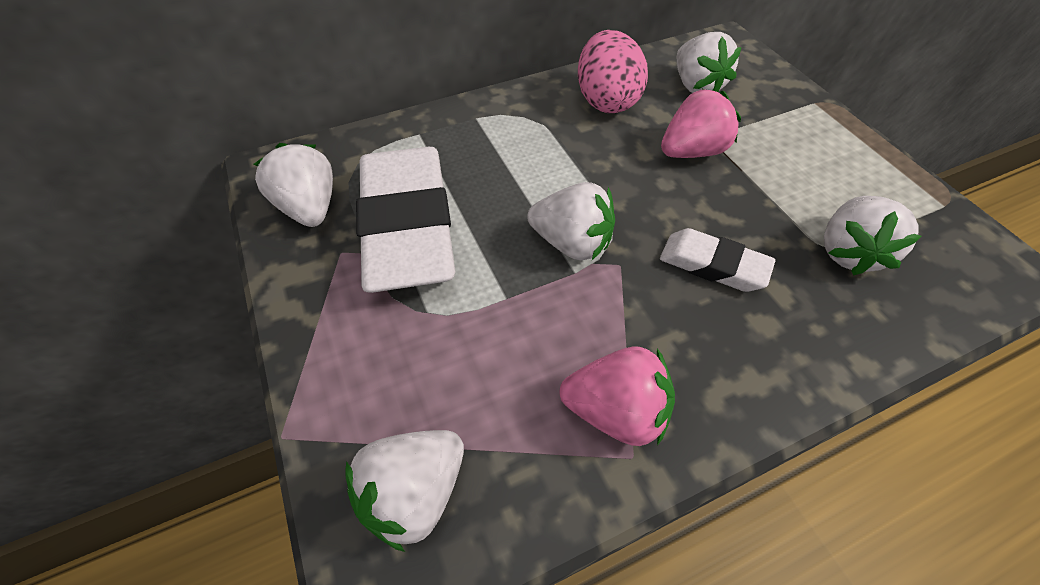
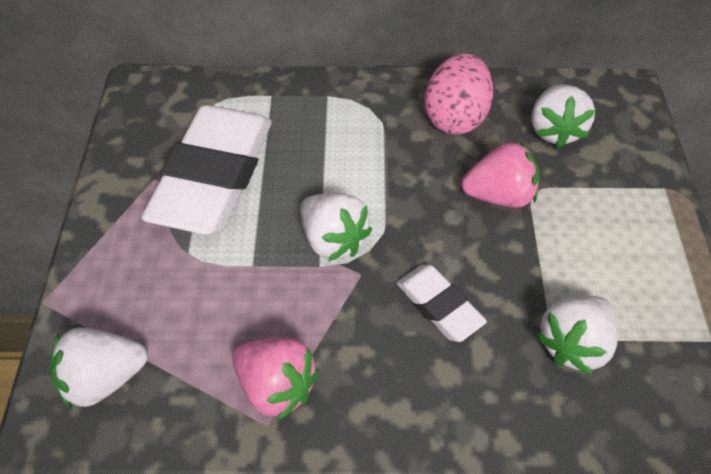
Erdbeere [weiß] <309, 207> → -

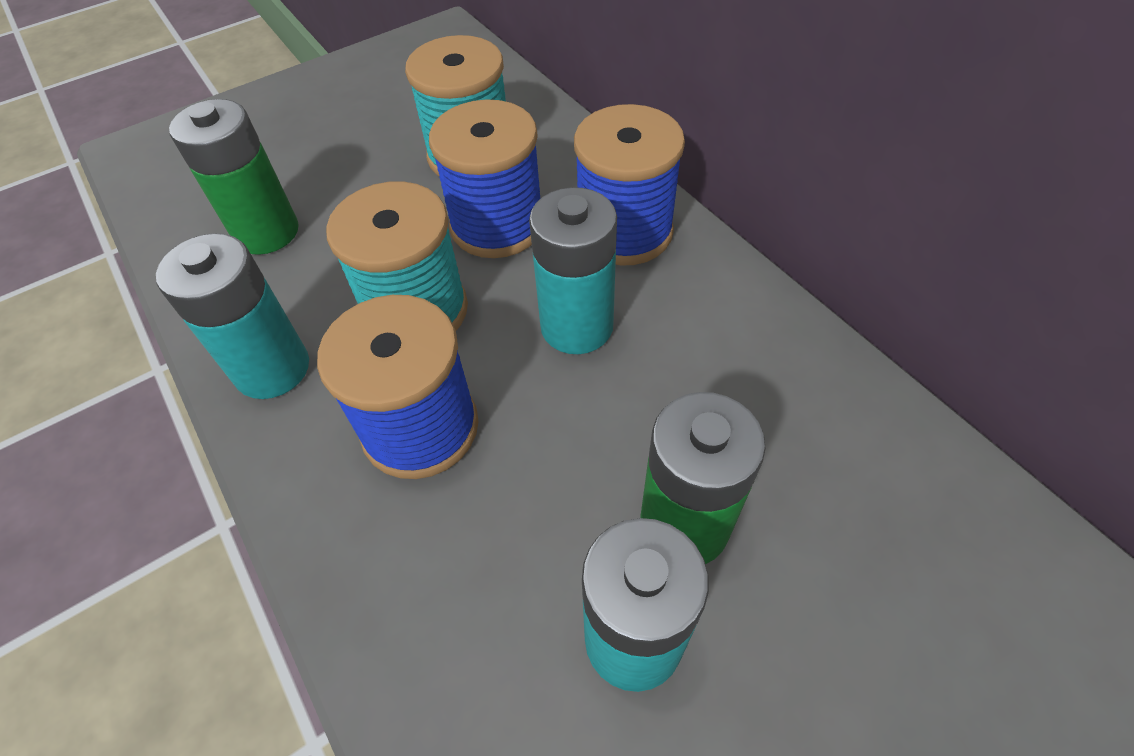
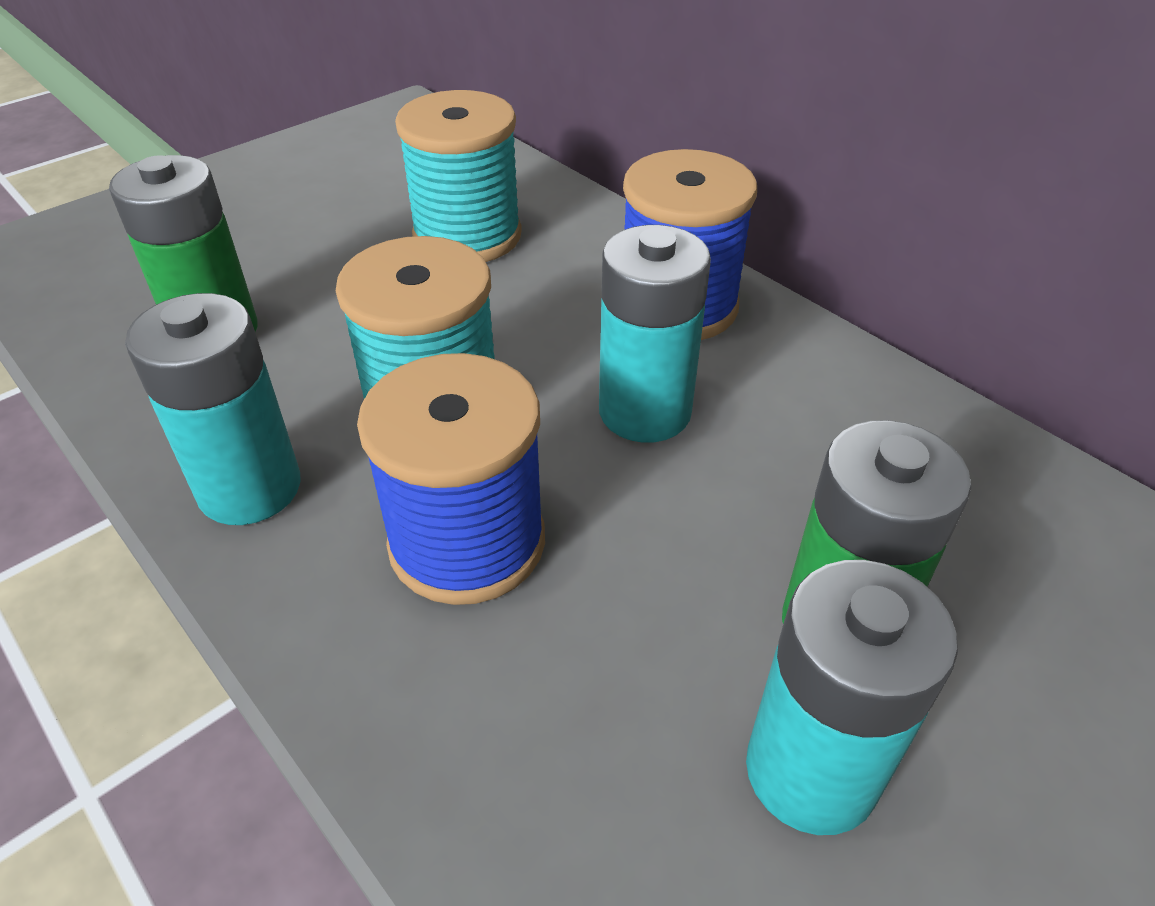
Garnrolle [blau] <497, 225> → -

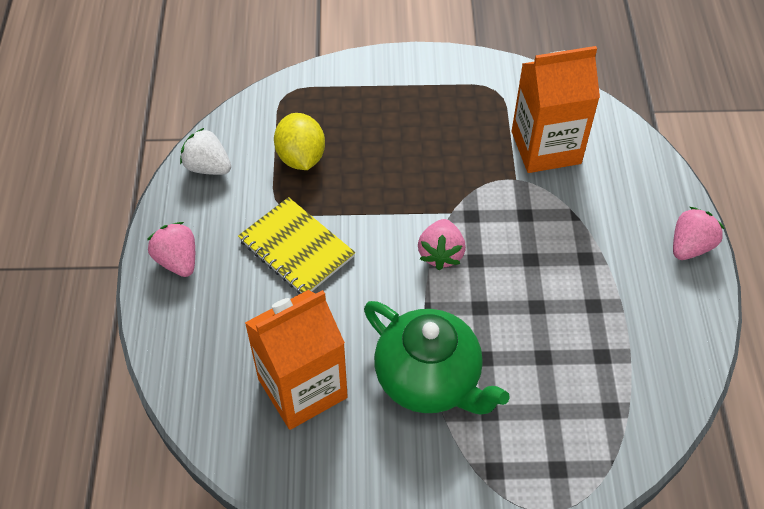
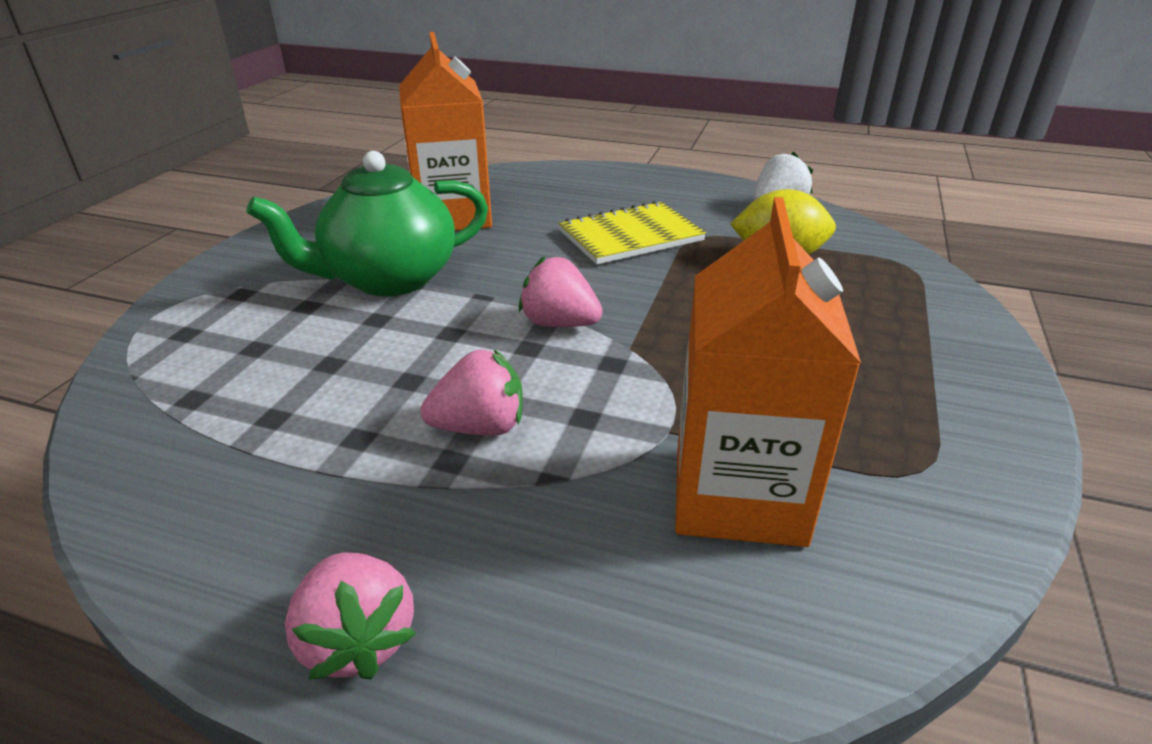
Erdbeere [rosa] <178, 261> → Erdbeere [rosa] <480, 427>, move

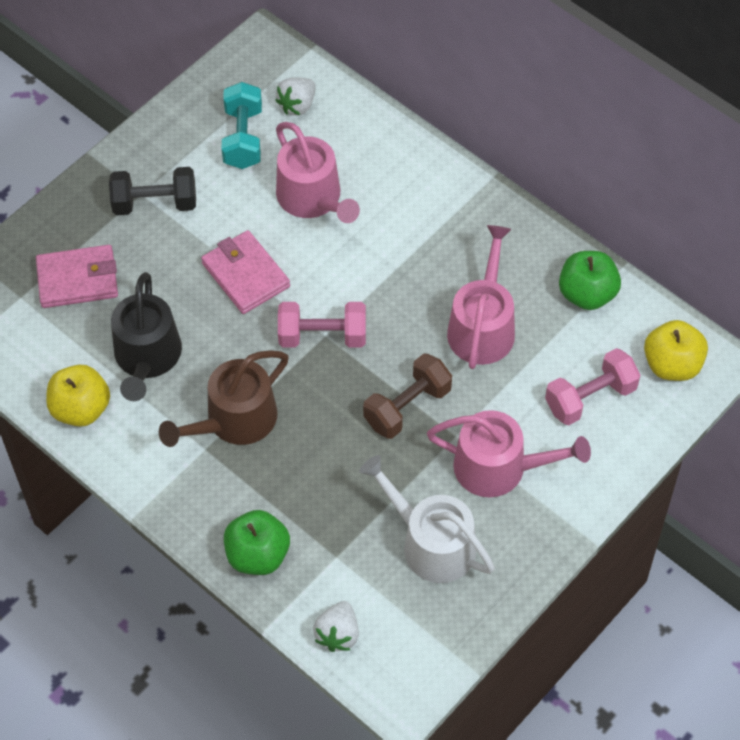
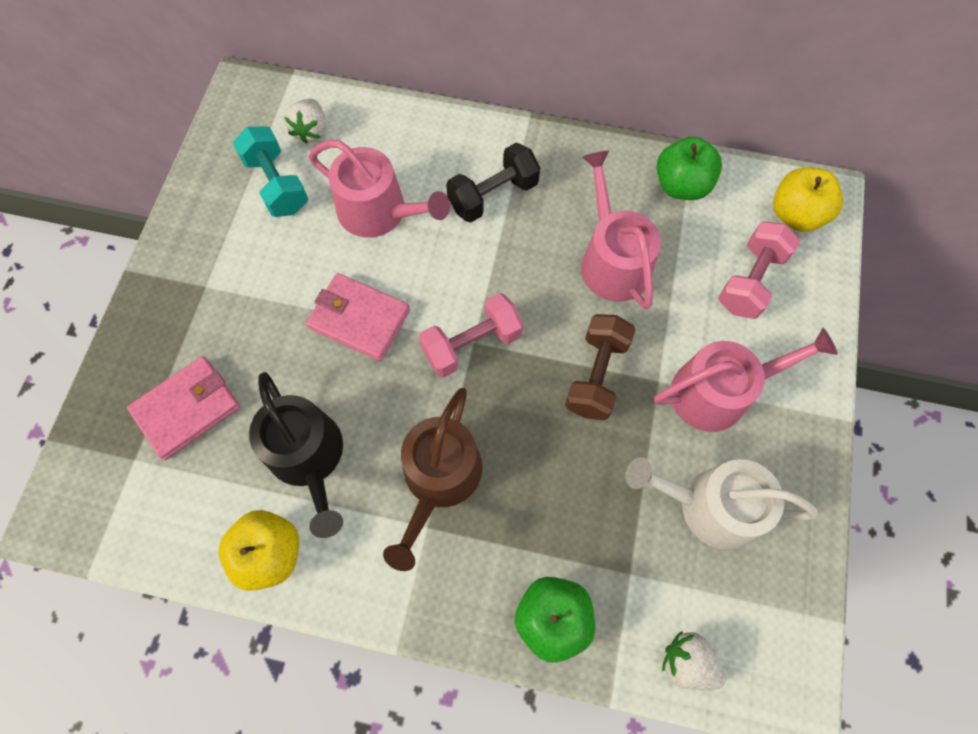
Hantel [schwarz] <155, 203> → Hantel [schwarz] <493, 195>, move
Erdbeere [weiß] <338, 634> → Erdbeere [weiß] <687, 662>, 135 degrees clockwise

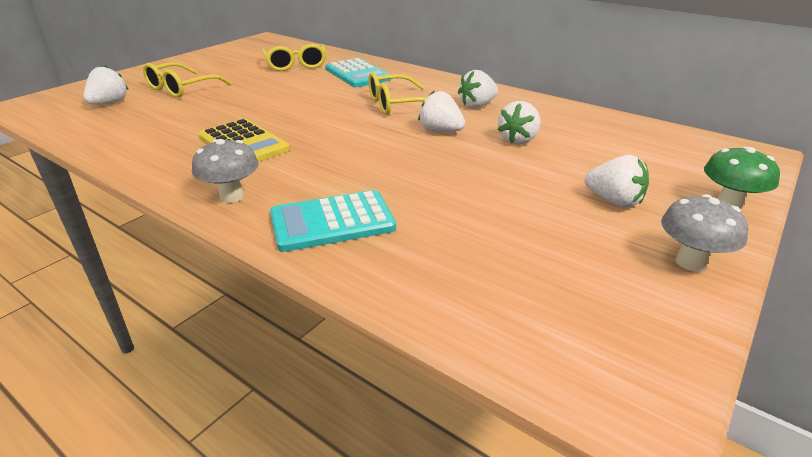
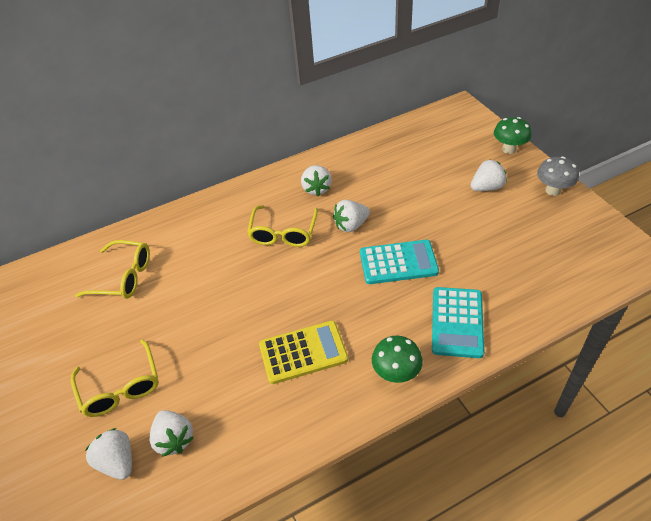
Pilz [grau] <232, 196> → Pilz [grün] <396, 373>
Taschenrechner [türkis] <357, 74> → Taschenrechner [türkis] <398, 262>, move
Erdbeere [weiß] <518, 140> → Erdbeere [weiß] <174, 439>, move

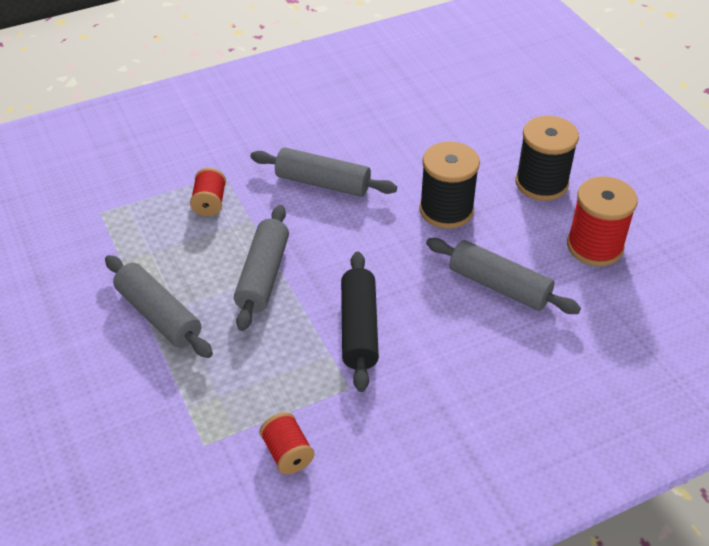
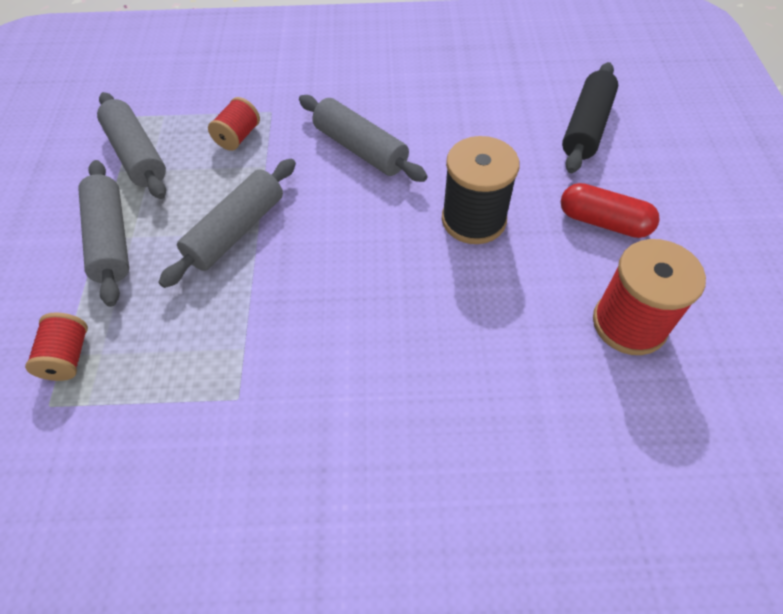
Garnrolle [rot] <287, 453> → Garnrolle [rot] <68, 357>, move
Nudelholz [schwarz] <359, 329> → Nudelholz [schwarz] <586, 127>, move
Nudelholz [grau] <499, 286> → Nudelholz [grau] <137, 155>, move
Garnrolle [schwarz] <541, 183> → Kapsel [rot] <603, 222>

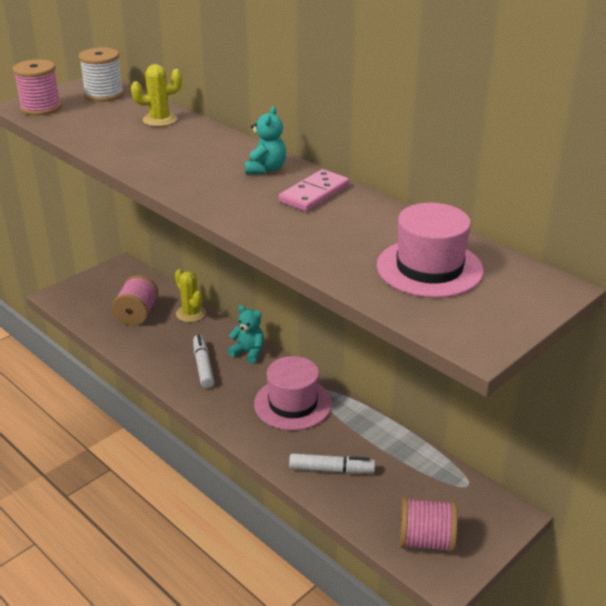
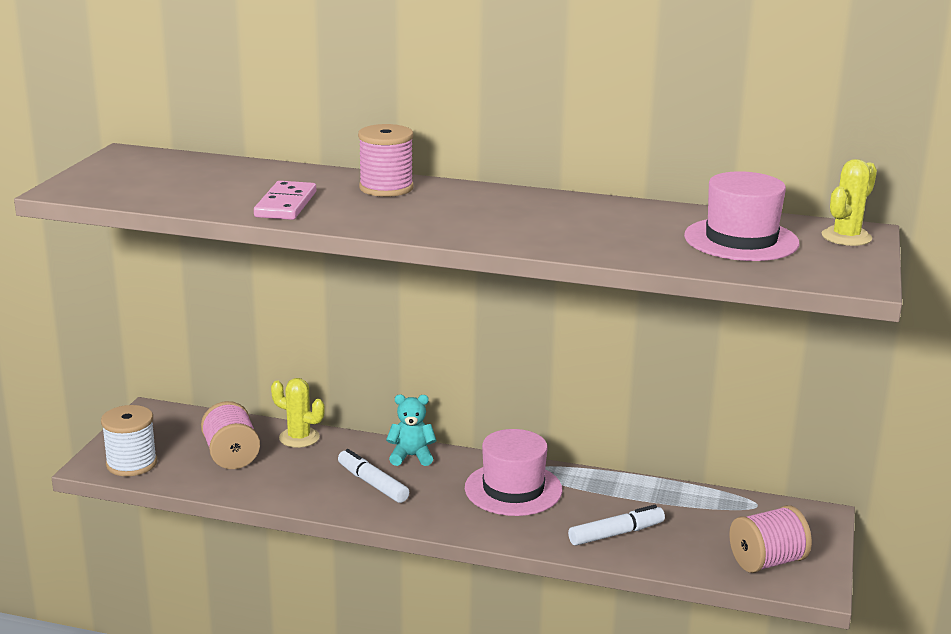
Garnrolle [rosa] <41, 108> → Garnrolle [rosa] <386, 188>, move
Garnrolle [weiß] <104, 94> → Garnrolle [weiß] <131, 463>, move
Kaktus [gelb] <160, 120> → Kaktus [gelb] <846, 237>, move
Teddybär [türkis] <265, 169> → -
Dominostein [rosa] <314, 194> → Dominostein [rosa] <285, 204>, move

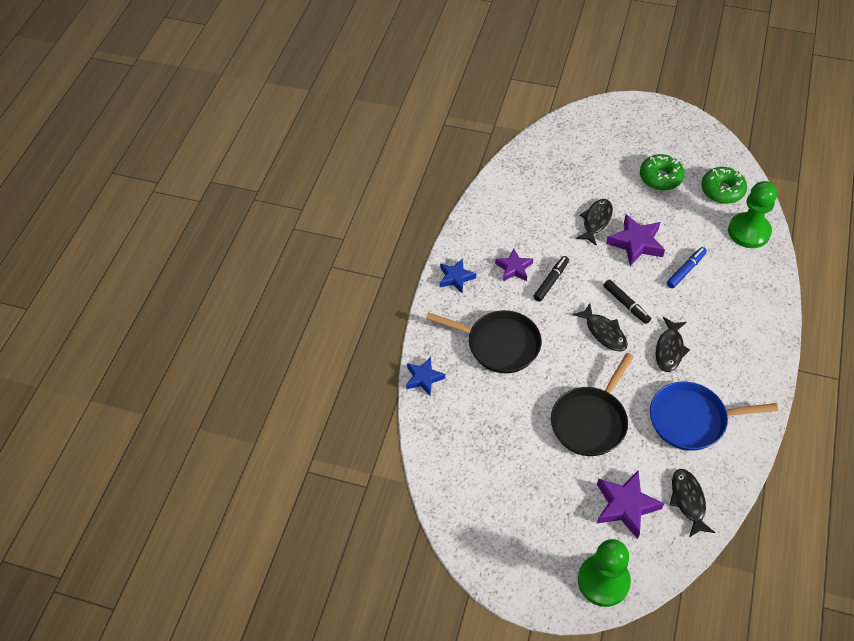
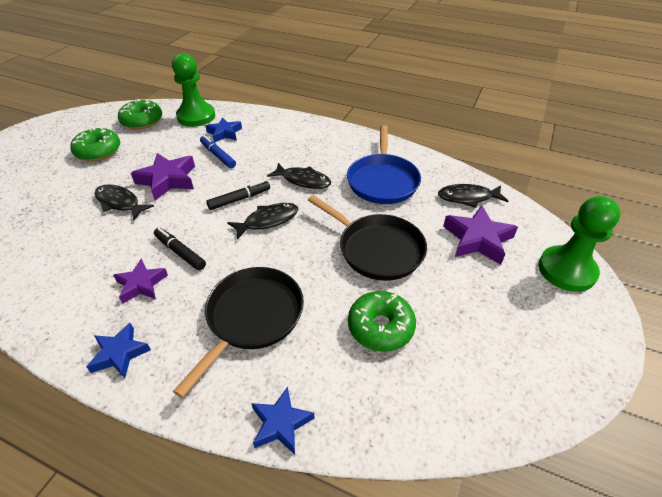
- → Stern [blau] <224, 133>
- → Donut [grün] <380, 327>

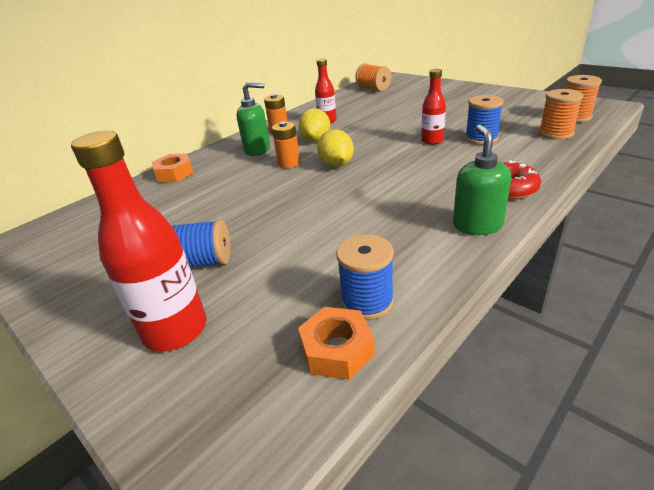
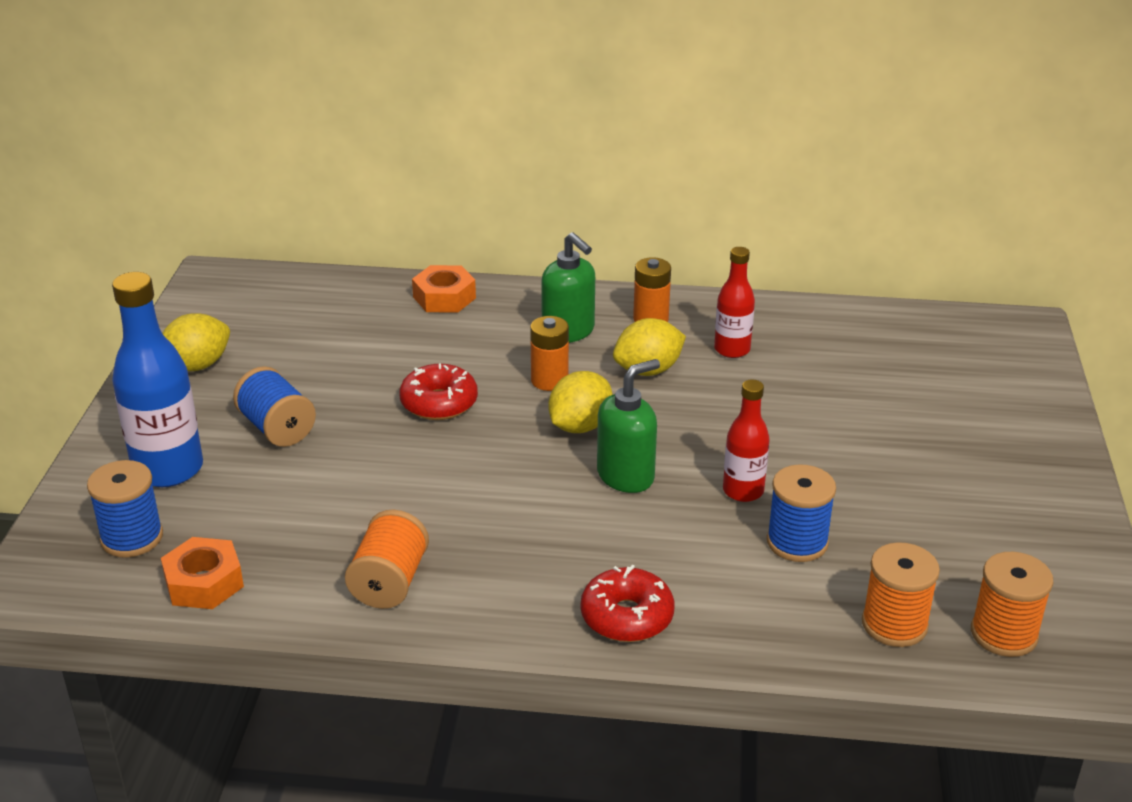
Flasche [rot] <175, 330> → Flasche [blau] <168, 469>
Garnrolle [blau] <367, 302> → Garnrolle [blau] <132, 538>, move
Garnrolle [orange] <373, 88> → Garnrolle [orange] <389, 582>, move
Seifenspender [grün] <477, 225> → Seifenspender [grün] <626, 476>, move
- → Zitrone [gelb] <197, 366>
- → Donut [rot] <439, 403>

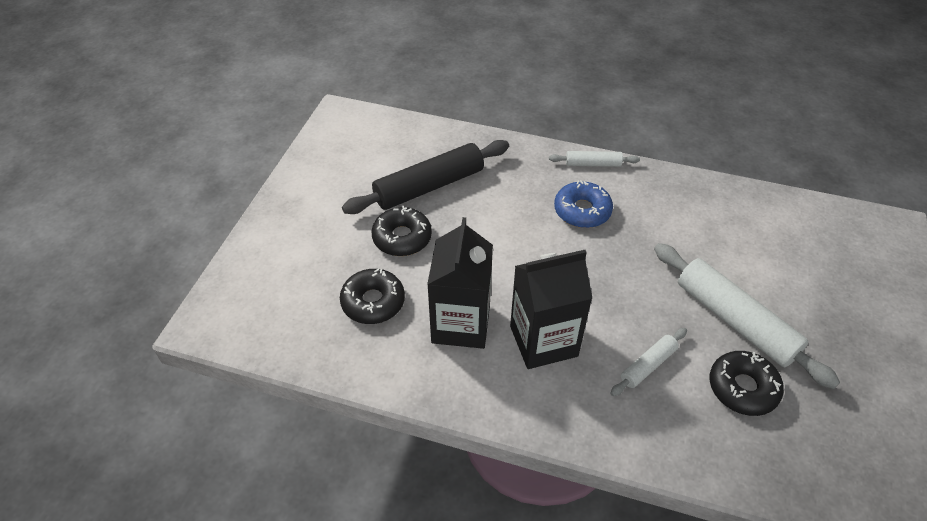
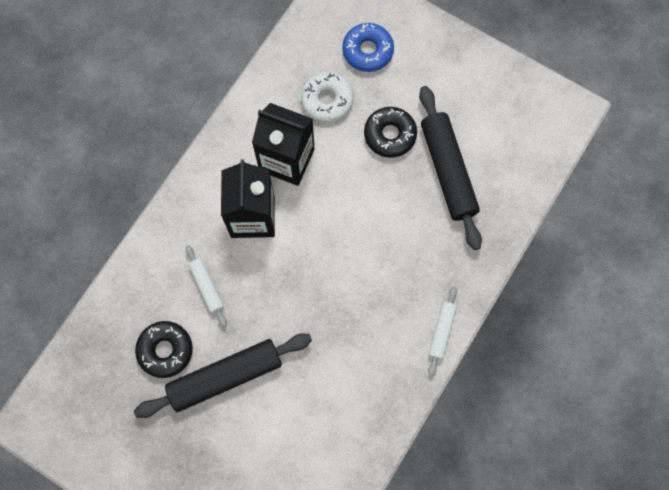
Donut [schwarz] <373, 302> → Donut [weiß] <327, 100>
Donut [blau] <582, 211> → Donut [blau] <367, 51>, move
Nudelholz [weiß] <735, 320> → Nudelholz [schwarz] <225, 377>

